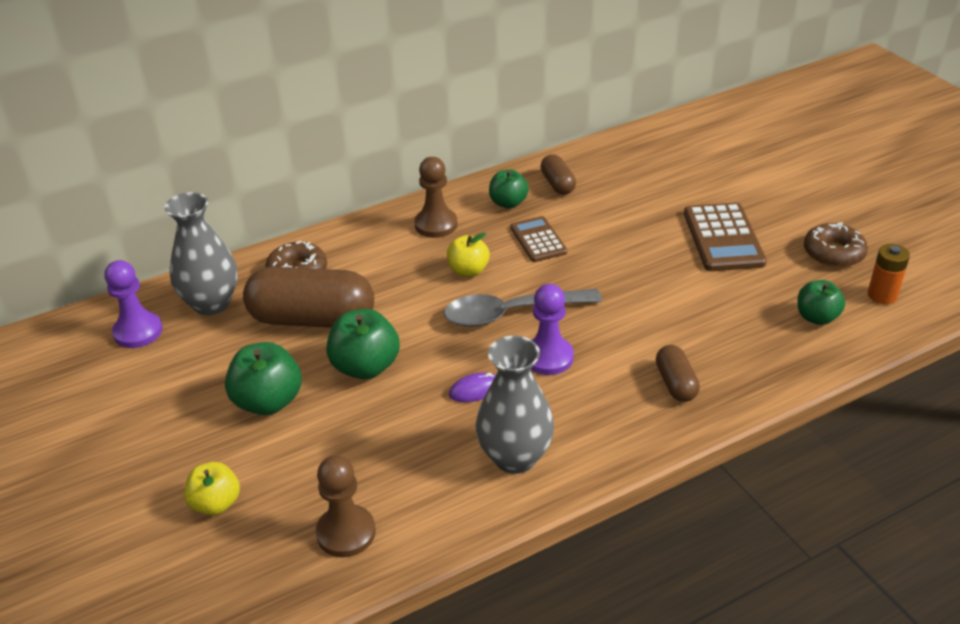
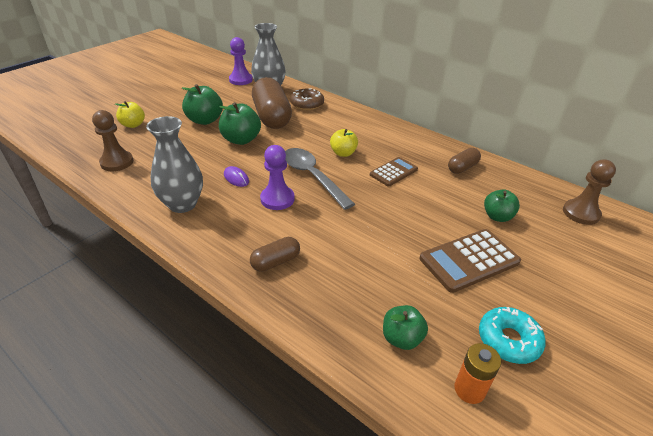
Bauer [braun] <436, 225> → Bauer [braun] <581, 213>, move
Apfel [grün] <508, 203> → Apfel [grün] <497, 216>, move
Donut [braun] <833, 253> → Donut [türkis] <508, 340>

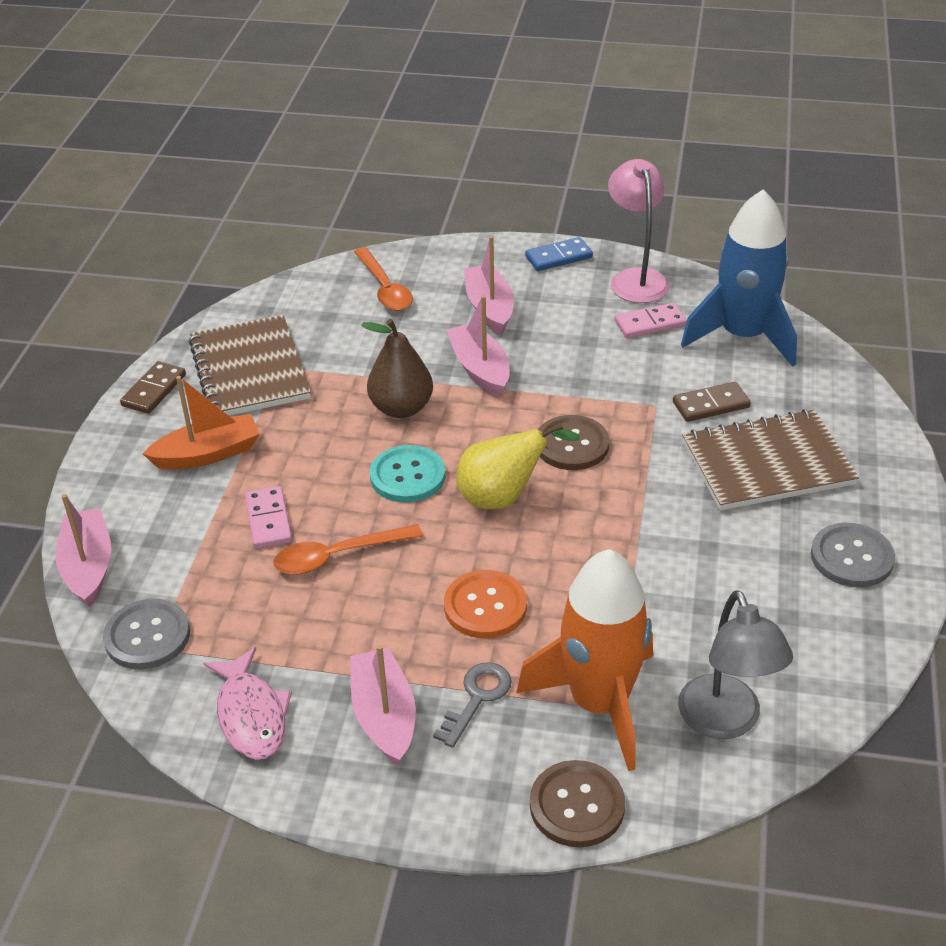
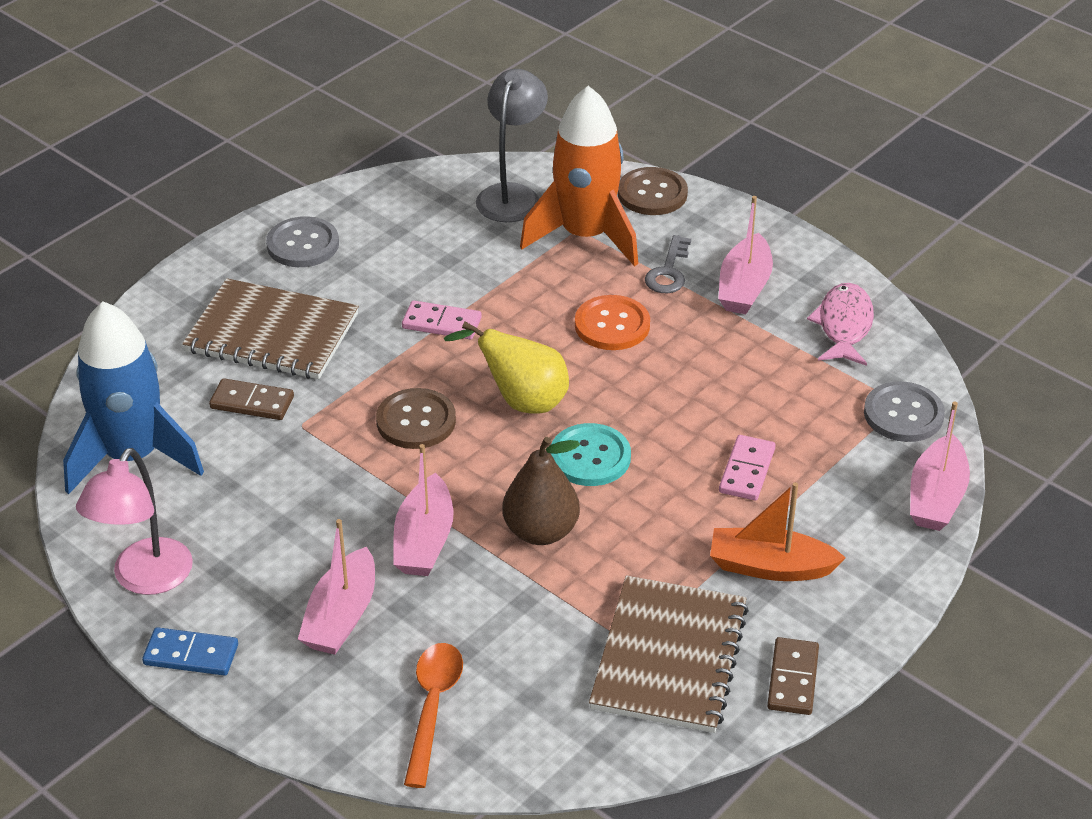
Dominostein [braun] <154, 390> → Dominostein [braun] <793, 679>, 45 degrees counterclockwise
Löffel [orange] <338, 556> → -
Schlüssel [grau] <477, 698> → Schlüssel [grau] <668, 271>, 45 degrees counterclockwise
Dominostein [rosa] <650, 323> → Dominostein [rosa] <441, 323>, move

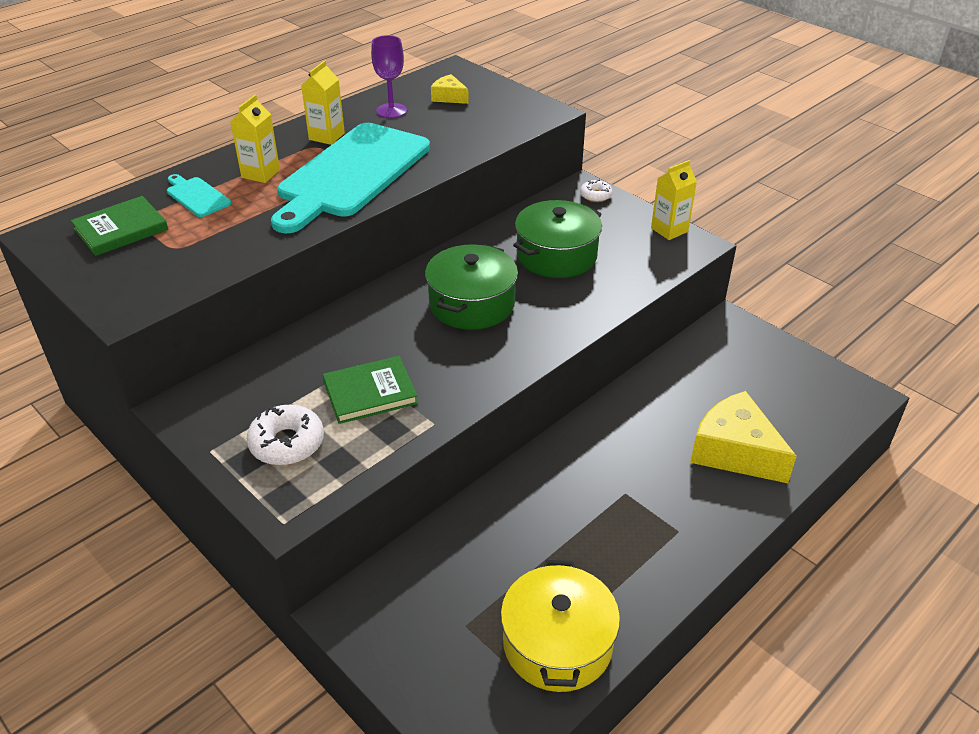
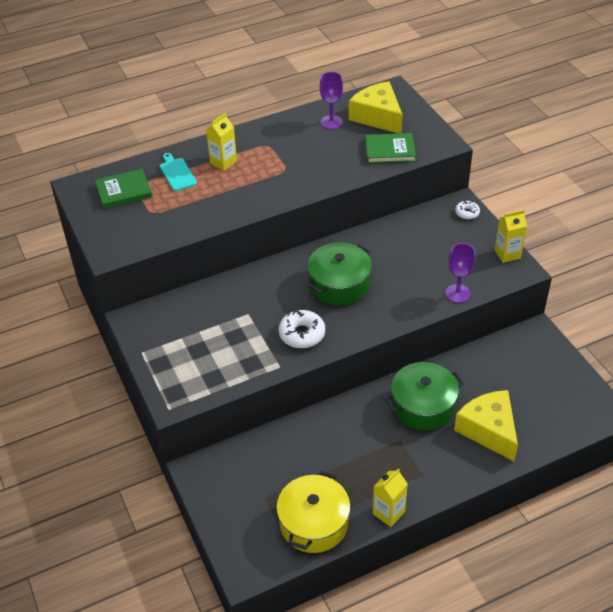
Donut [weiß] <287, 443> → Donut [weiß] <302, 334>, move
Schneidebrett [türkis] <351, 174> → -
Getränkekarton [gelb] <326, 136> → Getränkekarton [gelb] <388, 513>, move
Buch [grün] <370, 393> → Buch [grün] <390, 150>, move
Käse [gelb] <449, 97> → Käse [gelb] <377, 117>, x2.02
Kochtopf [grün] <556, 255> → Kochtopf [grün] <423, 406>, move
- → Kelch [lila] <457, 293>

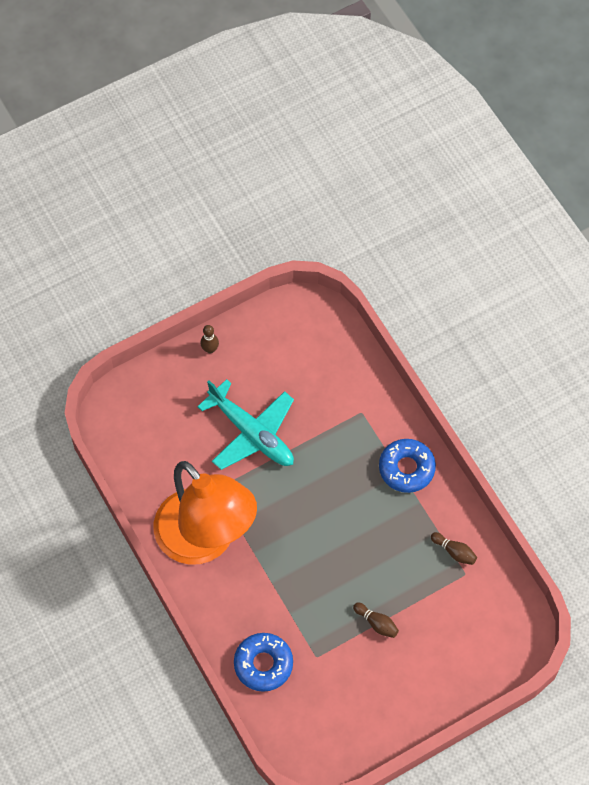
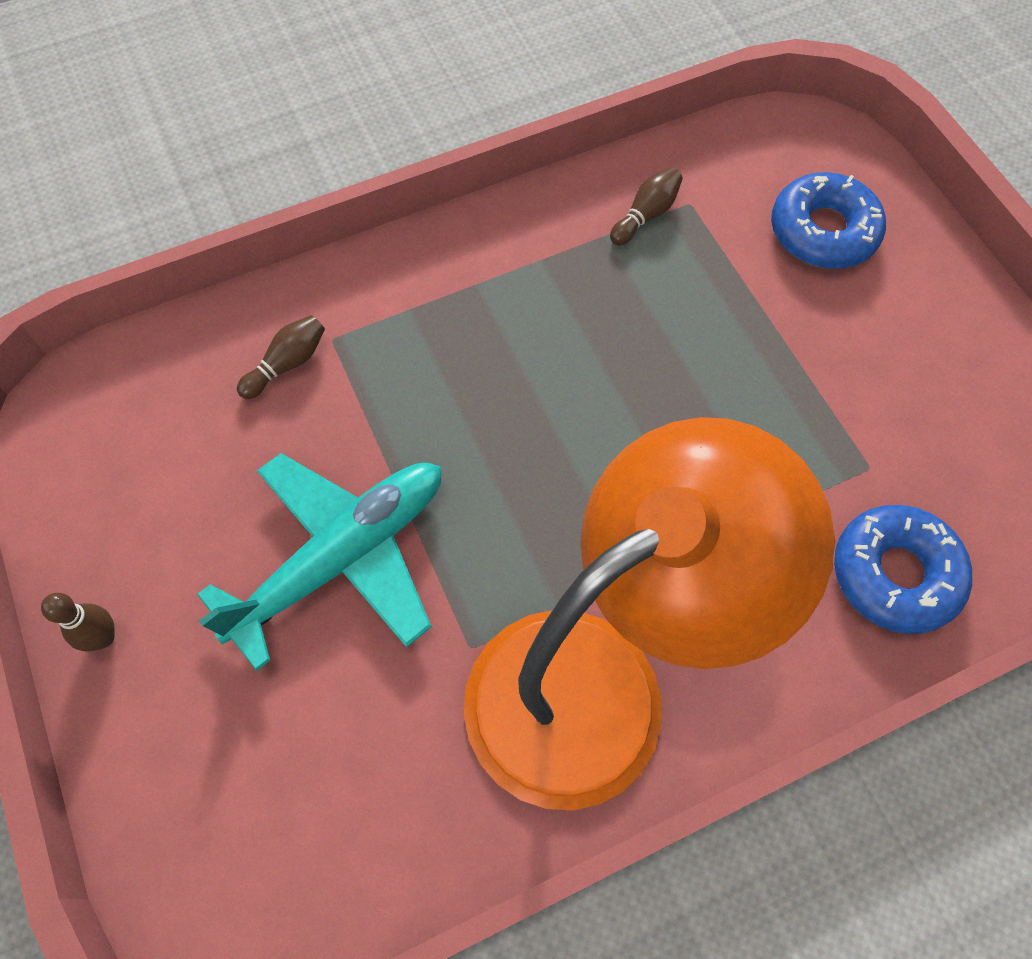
Bowlingkegel [braun] <376, 623> → Bowlingkegel [braun] <287, 364>, move
Donut [blau] <406, 468> → Donut [blau] <823, 231>, move

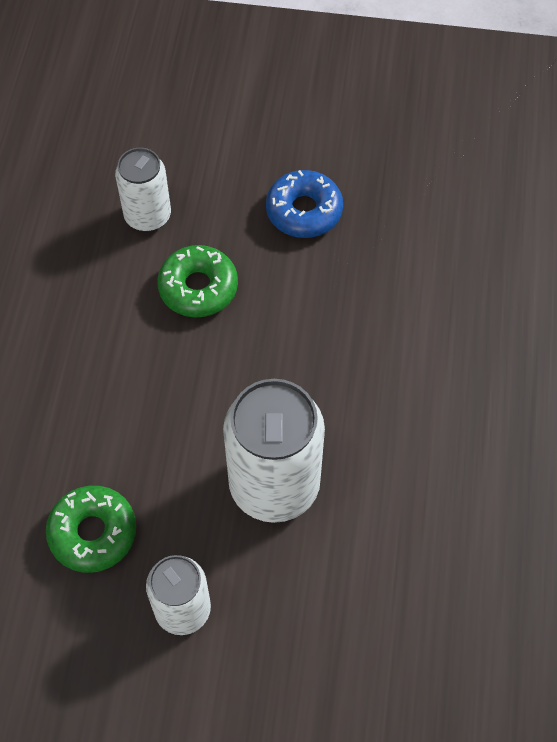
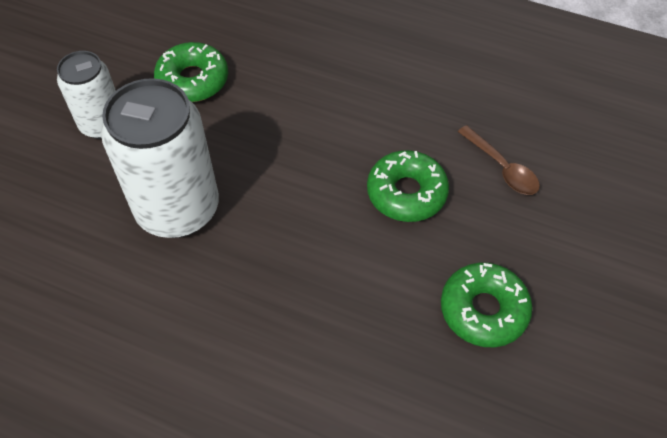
Dose [weiß] <148, 216> → Löffel [braun] <502, 168>
Donut [blau] <304, 211> → Donut [grün] <483, 310>

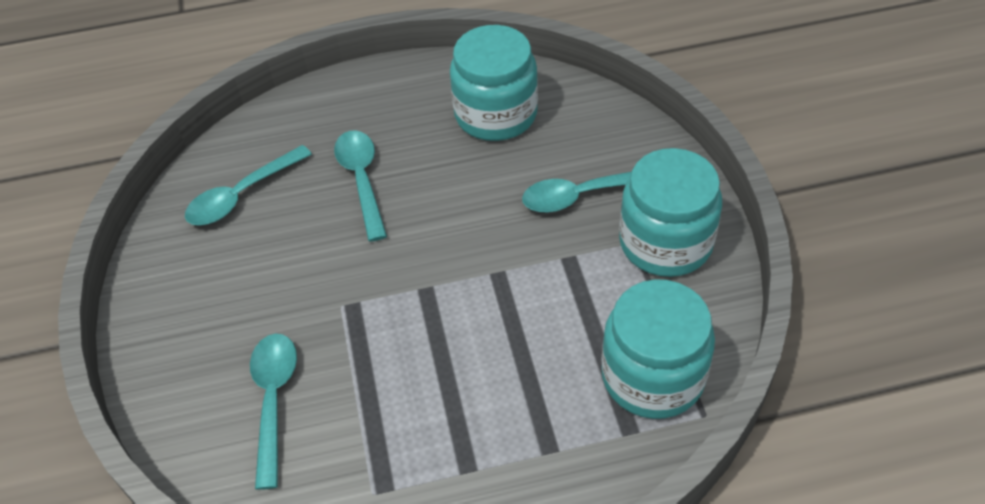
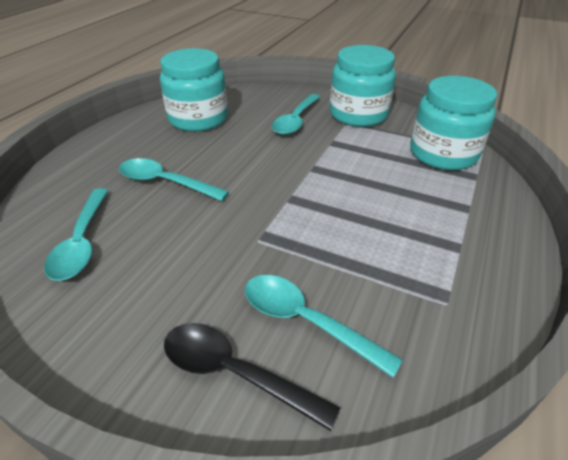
- → Löffel [schwarz] <235, 372>

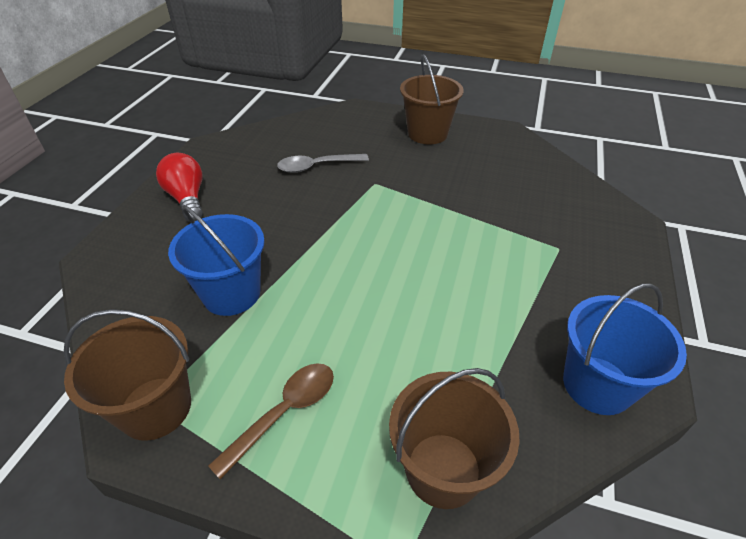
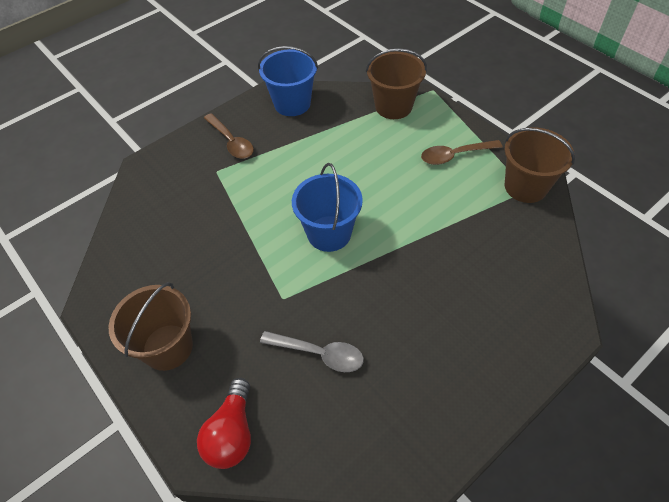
Glühbirne [rot] <187, 198> → Glühbirne [rot] <232, 433>, move
Eimer [blau] <231, 293> → Eimer [blau] <329, 233>, move
- → Löffel [braun] <231, 142>

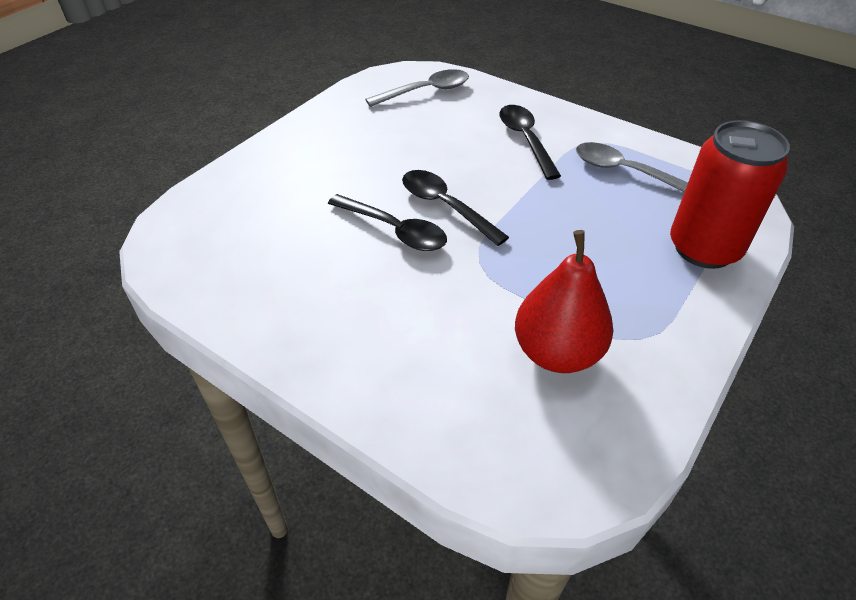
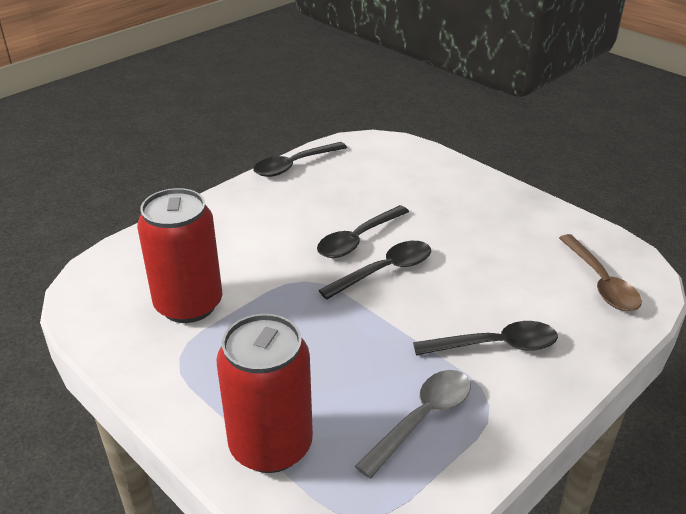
Löffel [grau] <425, 91> → Löffel [braun] <600, 282>
Birne [rot] <557, 352> → Dose [rot] <189, 304>
- → Löffel [schwarz] <294, 165>

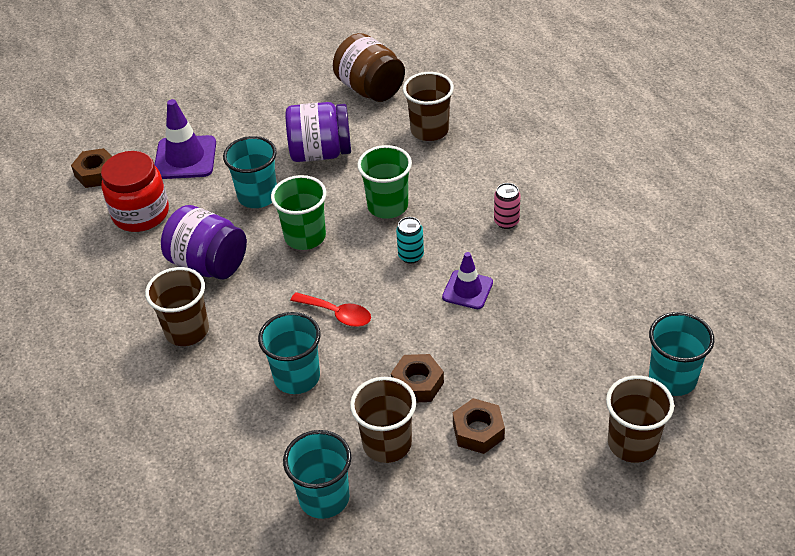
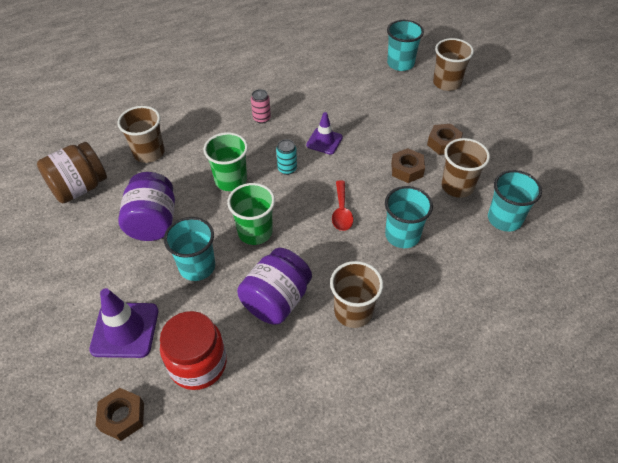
Löffel [rot] <337, 314> → Löffel [rot] <341, 211>, 150 degrees clockwise

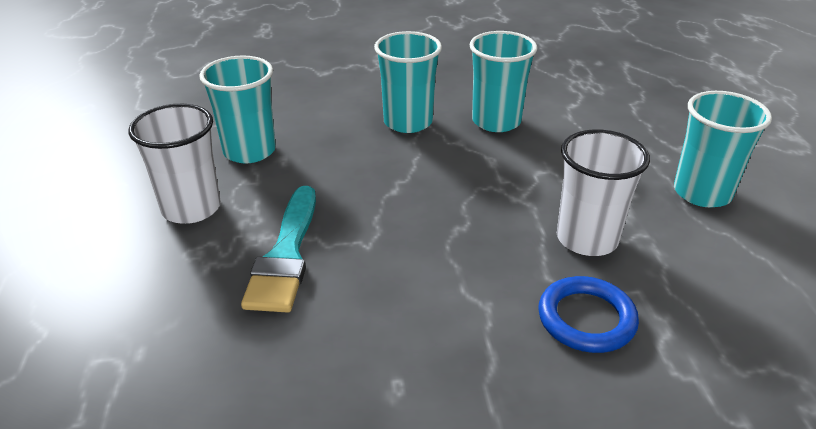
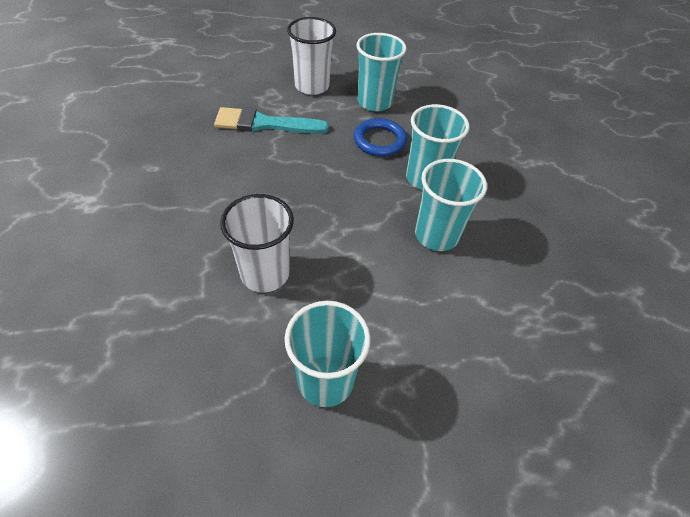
Ring [blau] <586, 319> → Ring [blau] <379, 140>, move

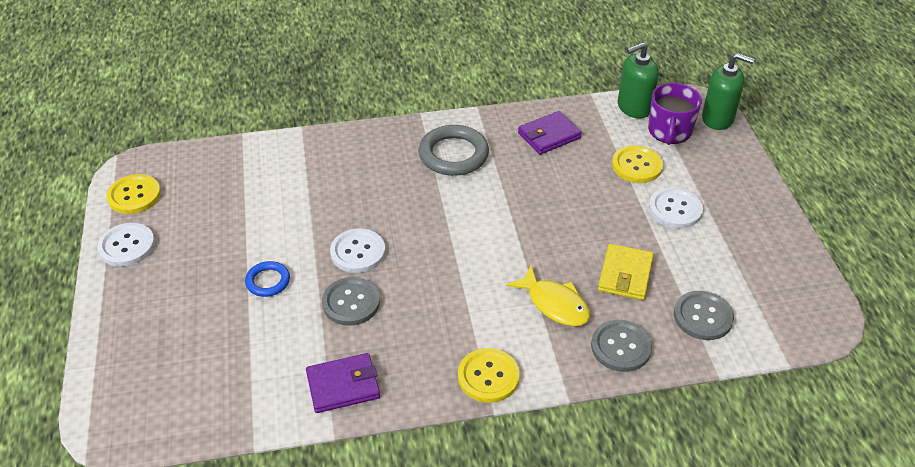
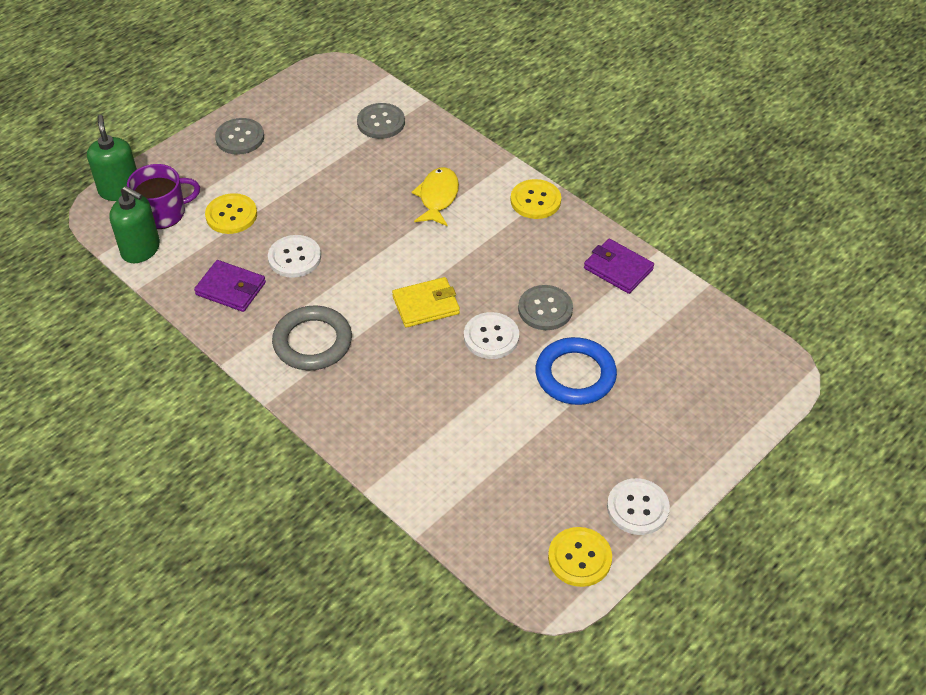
Ring [blau] <268, 281> → Ring [blau] <575, 375>, x1.80
Knopf [grau] <621, 347> → Knopf [grau] <240, 138>, move
Geldbörse [gelb] <625, 275> → Geldbörse [gelb] <426, 305>, move
Knopf [weiß] <675, 209> → Knopf [weiß] <294, 258>, move

